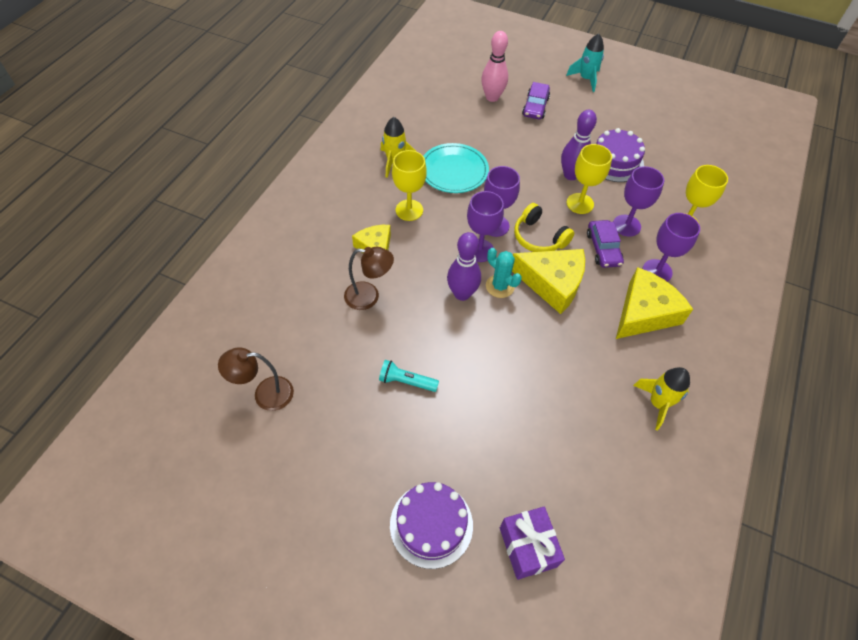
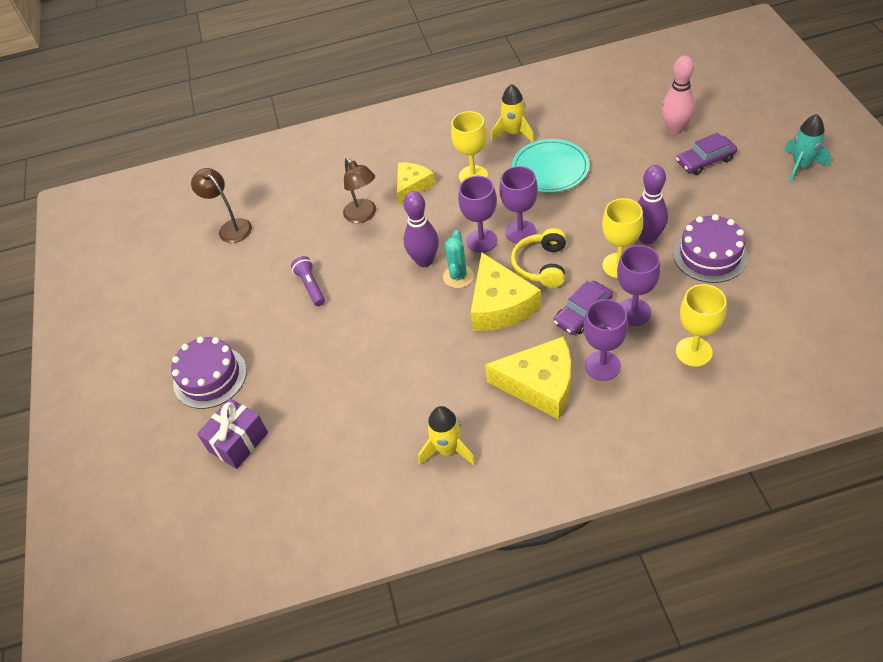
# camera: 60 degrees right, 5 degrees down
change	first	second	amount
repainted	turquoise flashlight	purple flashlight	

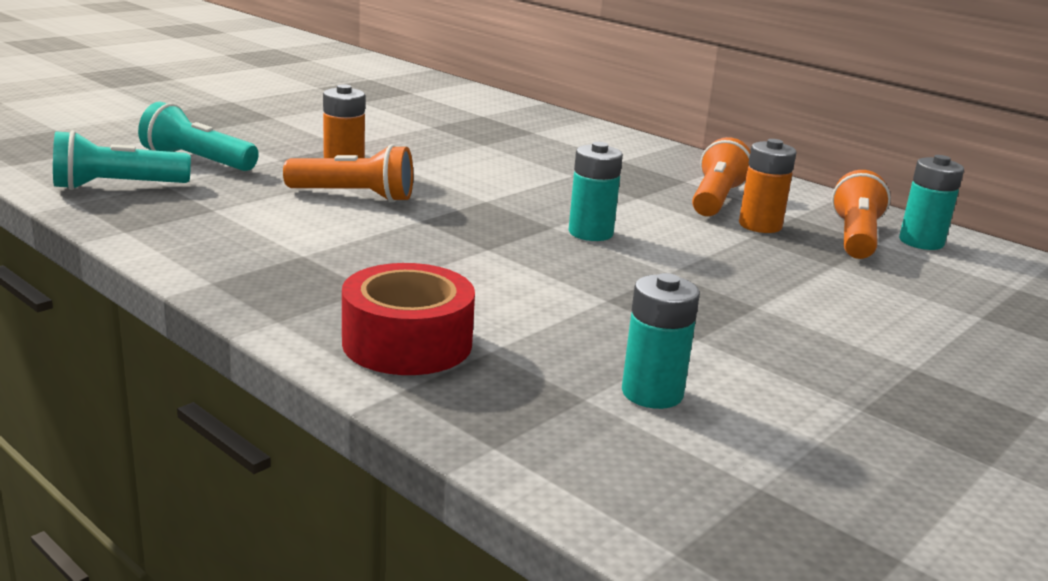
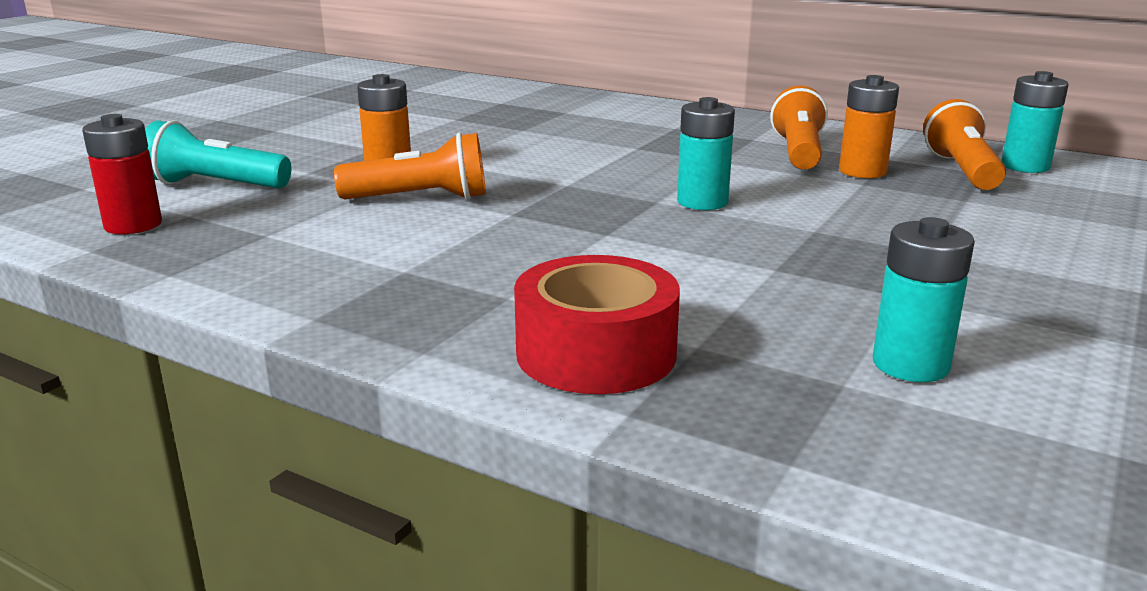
# camera: 10 degrees left, 0 degrees up
change	first	second	amount
swapped	turquoise flashlight (no. 1 from left)	red battery	

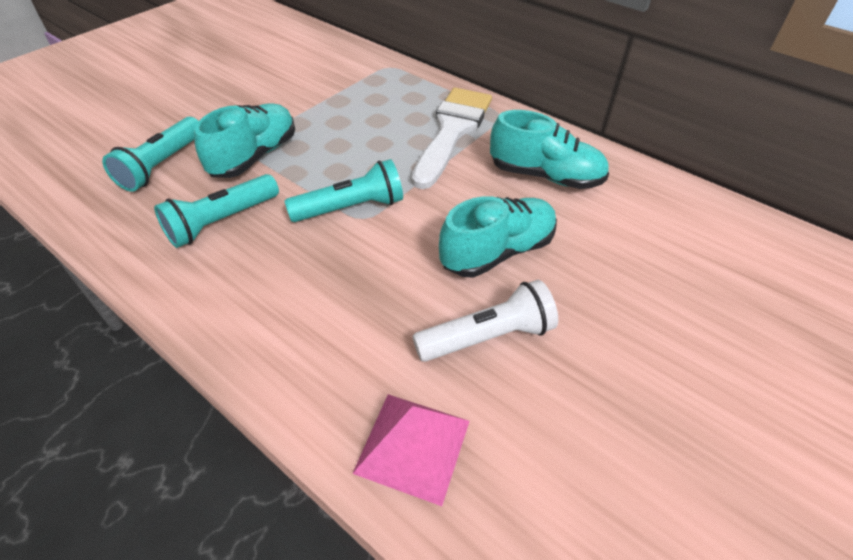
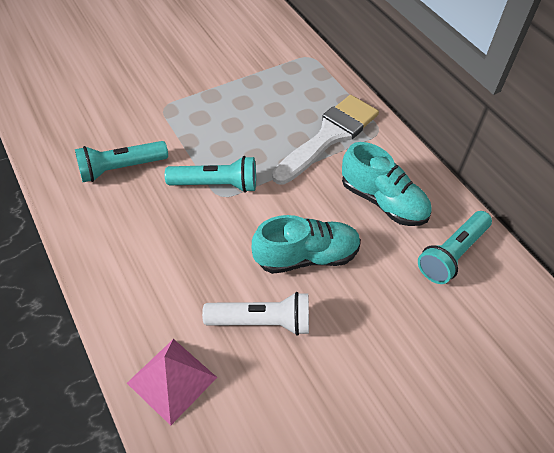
# camera: 20 degrees right, 5 degrees up
change	first	second	amount
shifted	turquoise flashlight (no. 1 from left in the first image)	turquoise flashlight (no. 3 from left)	
gone	turquoise shoe (no. 1 from left)		

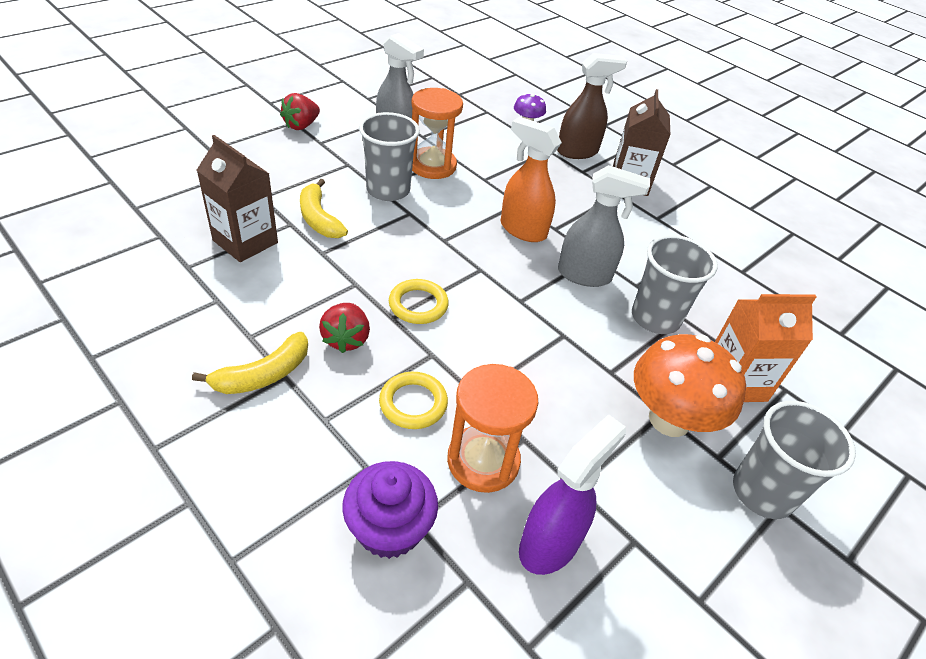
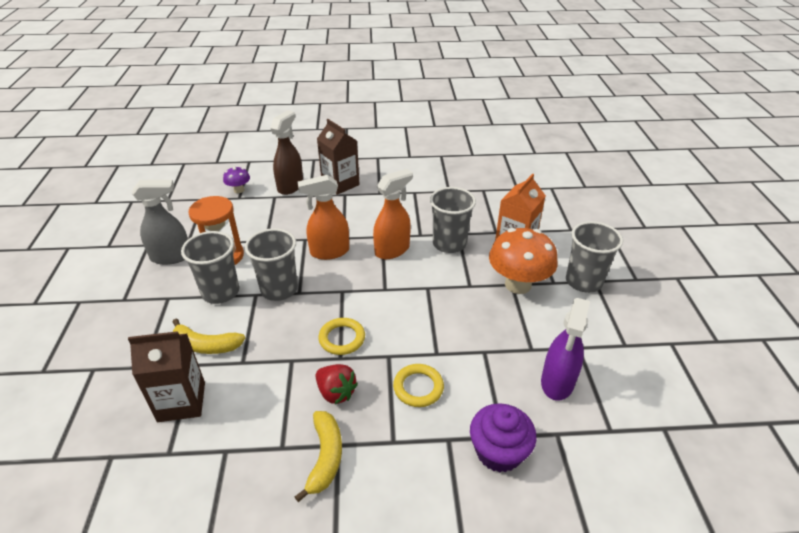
# camera: 45 degrees left, 5 degrees down
change	first	second	amount
new		grey cup (no. 2 from left)	
repainted	grey spray bottle (no. 2 from left)	orange spray bottle (no. 2 from left)	
rotated	purple spray bottle		150 degrees counterclockwise
gone	red strawberry (no. 1 from left)		
gone	orange hourglass (no. 2 from left)		

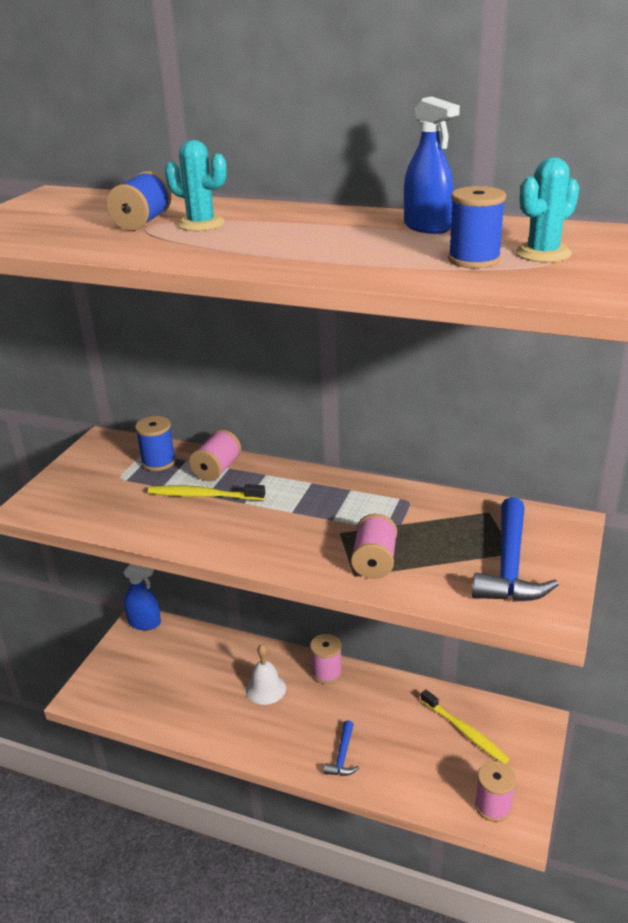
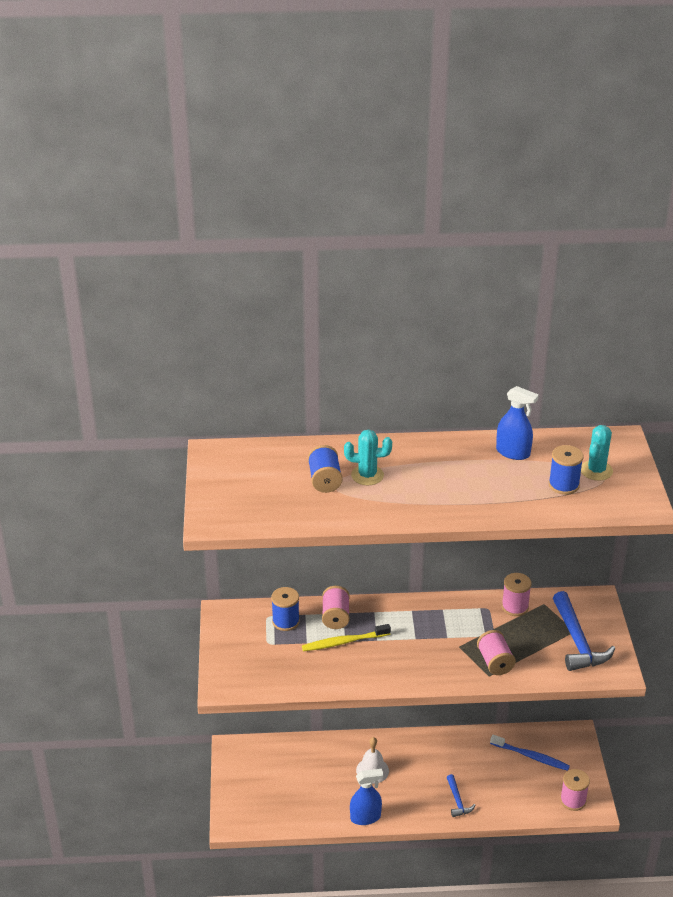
# camera: 25 degrees left, 5 degrees up
change	first	second	amount
shifted	blue spray bottle (no. 1 from left)		
repainted	yellow toothbrush (no. 2 from left)	blue toothbrush	
shifted	pink spool (no. 2 from left in the first image)	pink spool (no. 3 from left)	

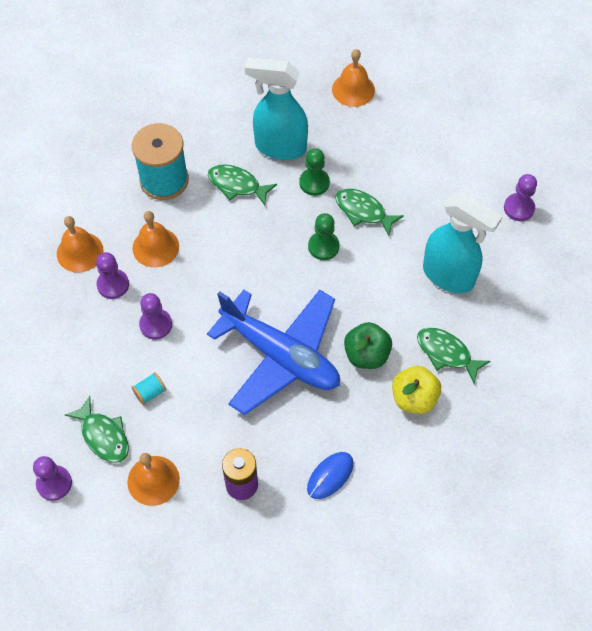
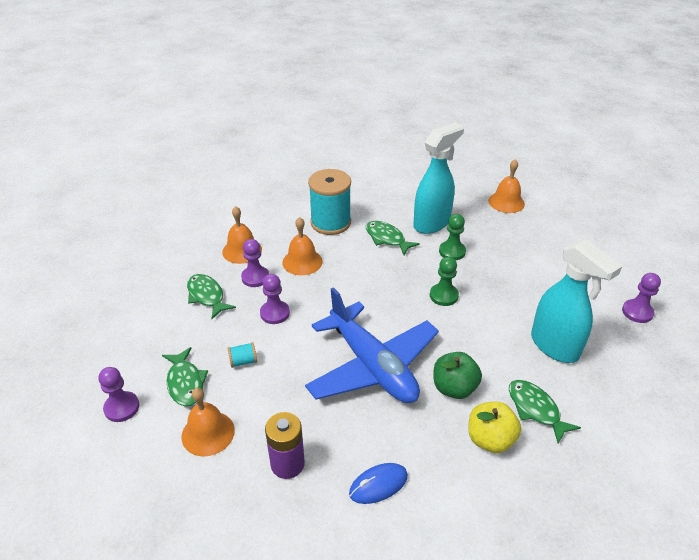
# camera: 20 degrees right, 20 degrees down
change	first	second	amount
shifted	green fish (no. 3 from left in the first image)	green fish (no. 2 from left)	
rotated	turquoise spray bottle (no. 1 from left)		105 degrees clockwise

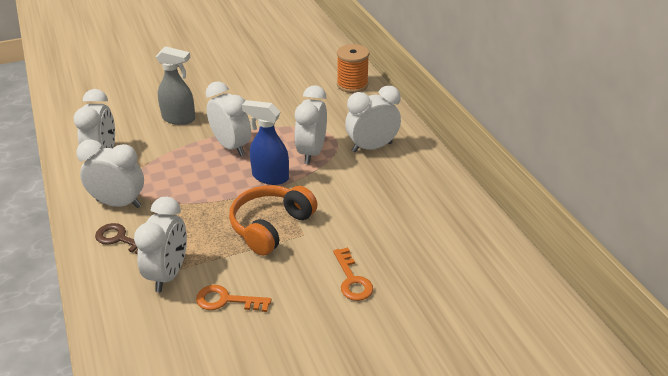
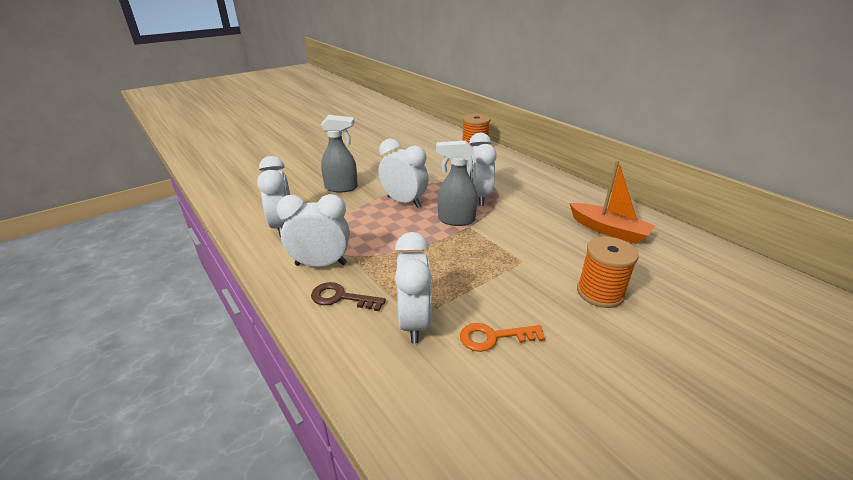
# camera: 15 degrees left, 5 degrees down
change	first	second	amount
repainted	blue spray bottle	grey spray bottle (no. 2 from left)	
new		orange boat	
swapped	orange key (no. 2 from left)	orange spool (no. 2 from left)	
gone	orange headphones		
gone	white clock (no. 6 from left)		

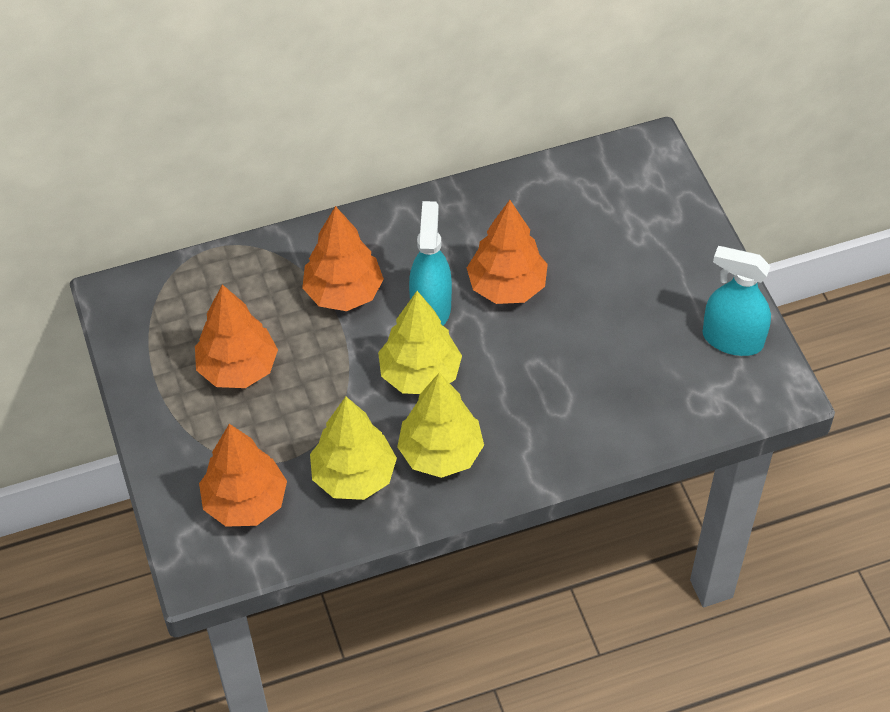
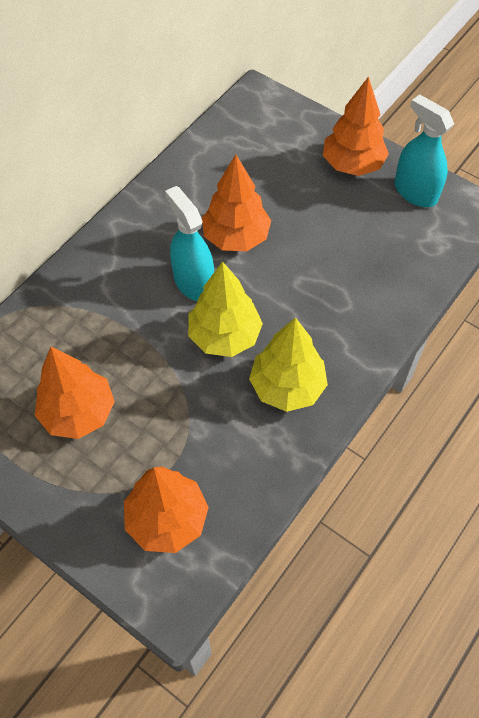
# camera: 35 degrees left, 5 degrees up
change	first	second	amount
shifted	orange tree (no. 3 from left in the first image)	orange tree (no. 4 from left)	
rotated	turquoise spray bottle (no. 2 from left)		60 degrees clockwise
gone	yellow tree (no. 1 from left)		

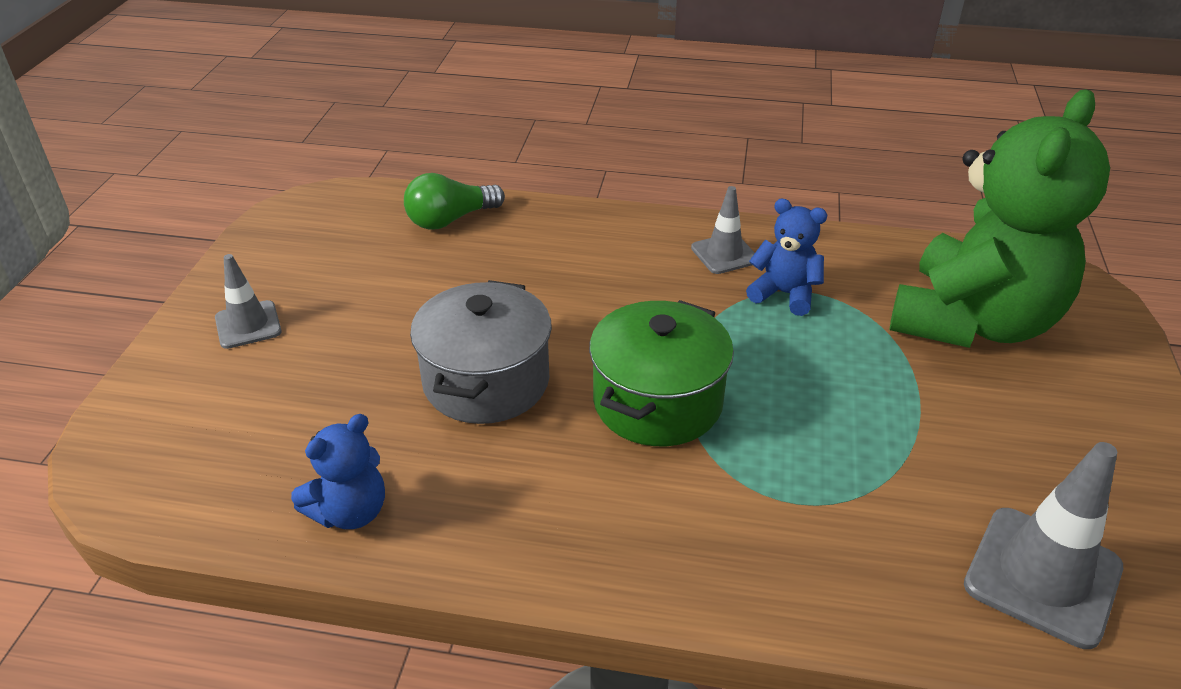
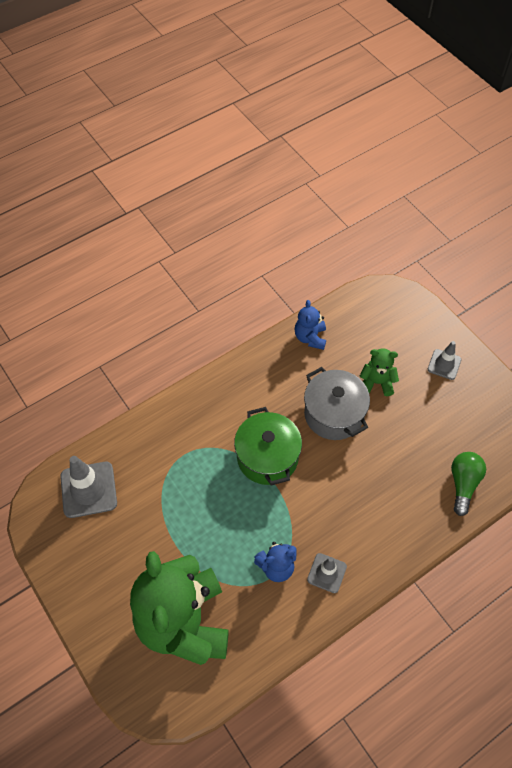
# camera: 135 degrees right, 20 degrees up
change	first	second	amount
new		green teddy bear (no. 2 from left)	

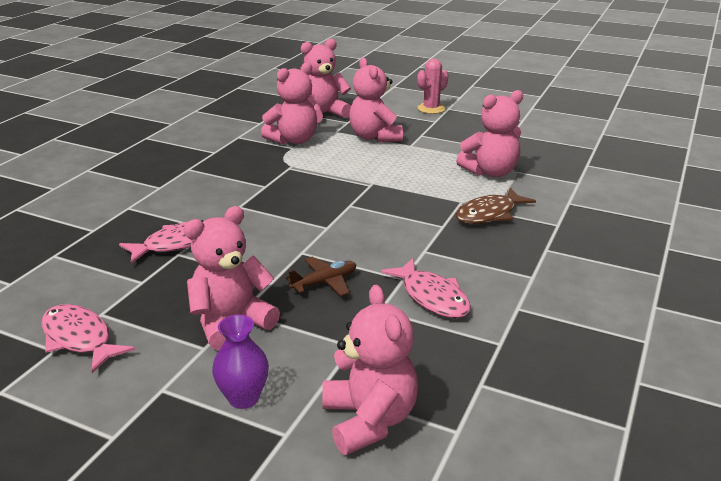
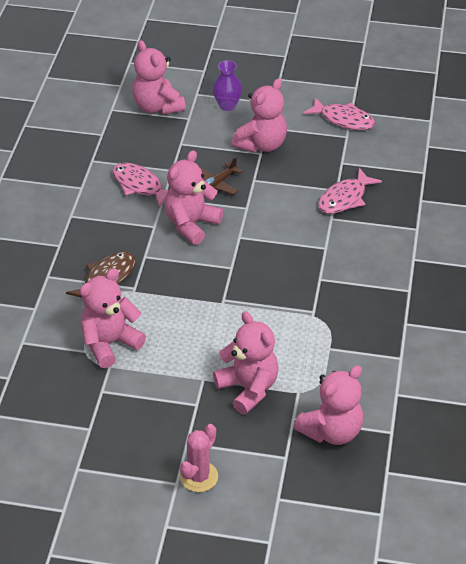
# camera: 165 degrees right, 15 degrees up
change	first	second	amount
shifted	pink teddy bear (no. 2 from left in the first image)	pink teddy bear (no. 3 from left)	

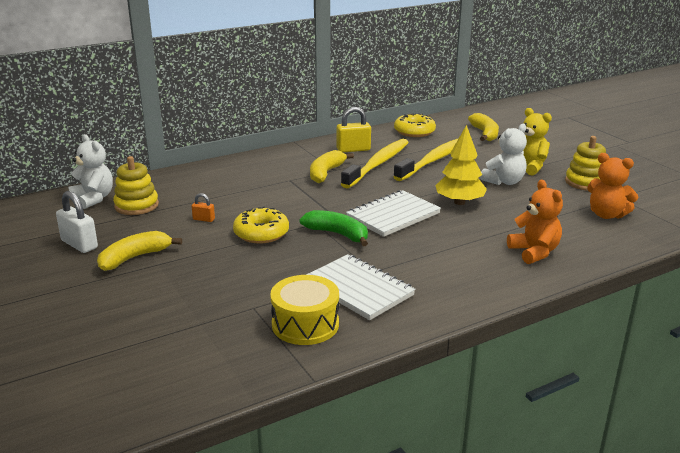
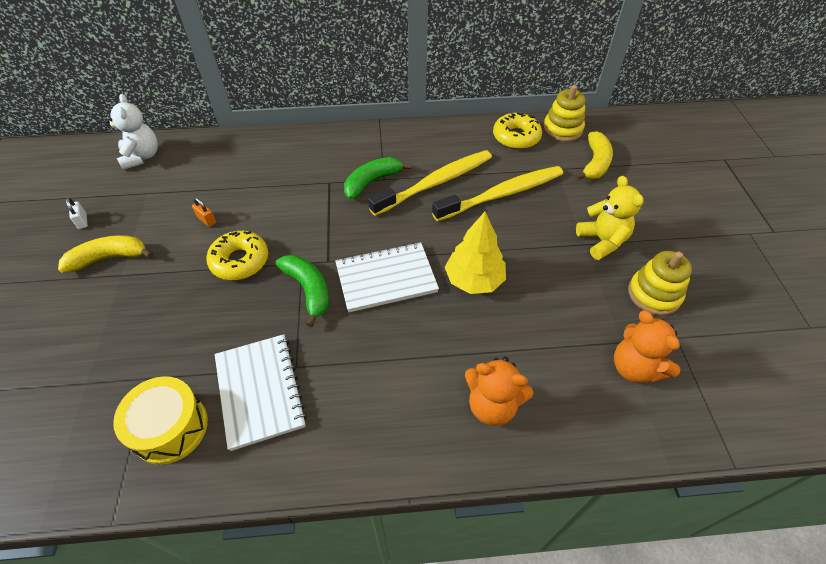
# camera: 25 degrees right, 25 degrees up
change	first	second	amount
scaled	white padlock		x0.53
repainted	yellow banana (no. 2 from left)	green banana (no. 2 from left)	
rotated	orange teddy bear (no. 1 from left)		105 degrees clockwise
shifted	yellow stacking toy (no. 1 from left)		
gone	yellow padlock		
gone	white teddy bear (no. 2 from left)		

